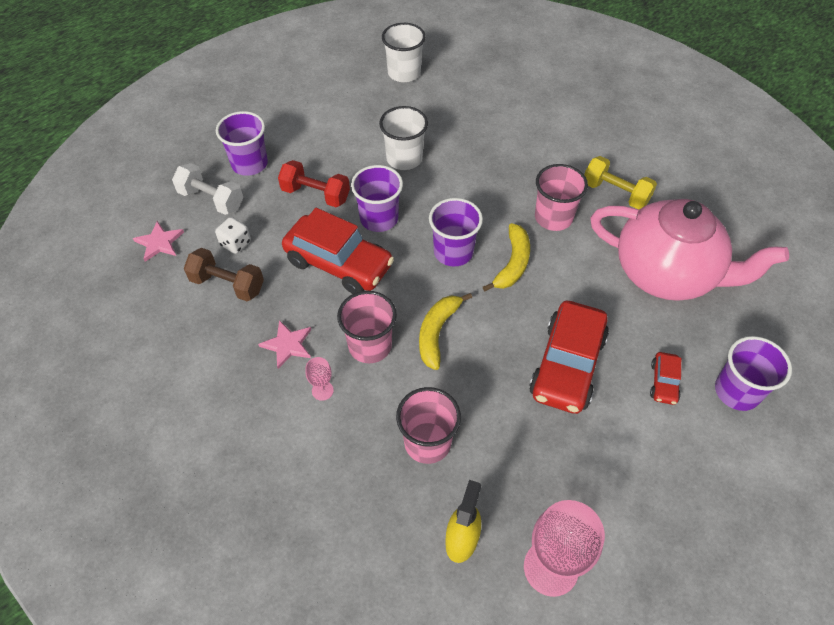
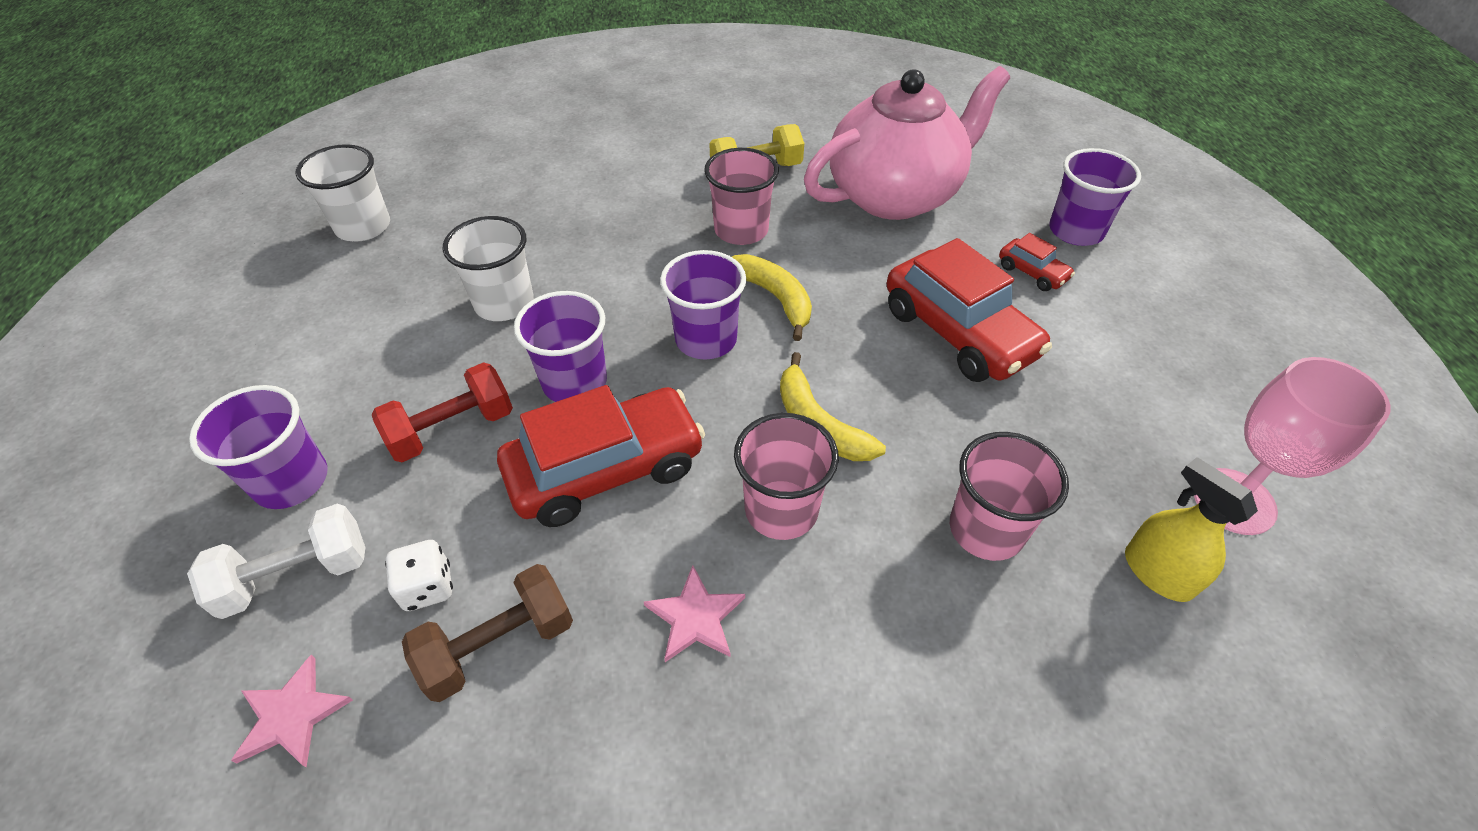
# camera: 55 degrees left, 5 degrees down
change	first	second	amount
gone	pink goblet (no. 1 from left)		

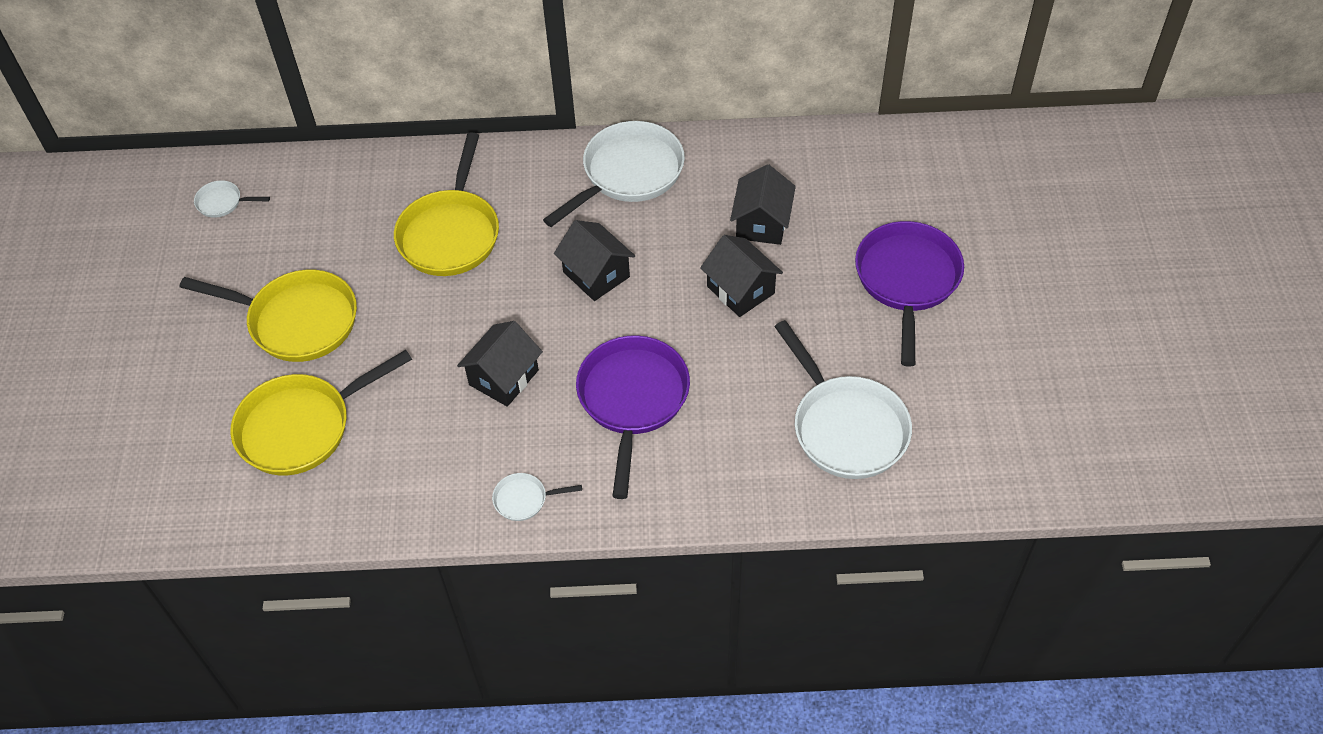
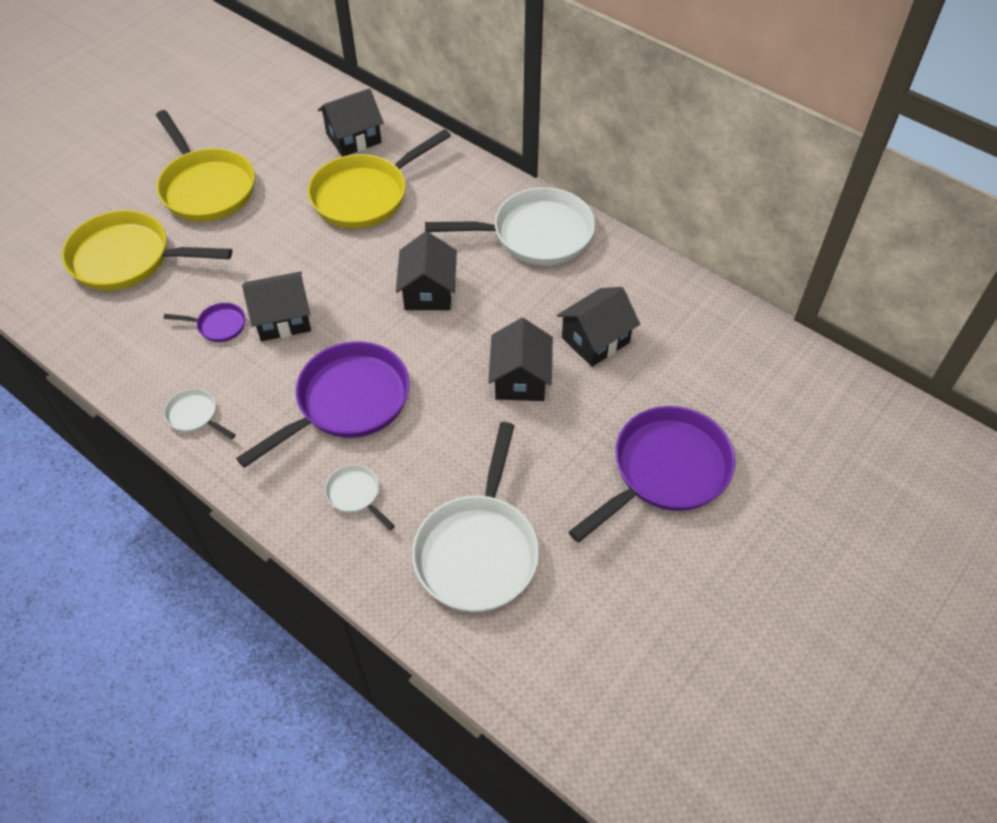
# camera: 40 degrees right, 0 degrees up
change	first	second	amount
new		purple pan (no. 1 from left)	
new		black house (no. 2 from left)	
shifted	white pan (no. 1 from left in the first image)	white pan (no. 2 from left)	

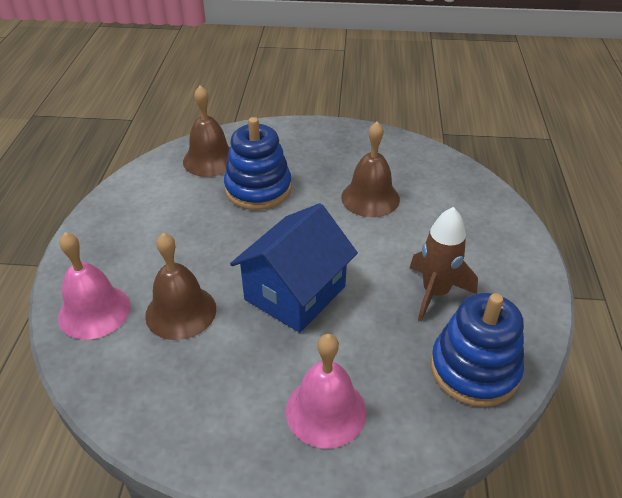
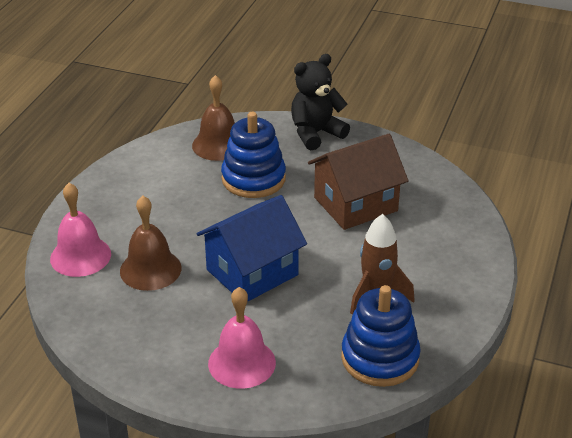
# camera: 15 degrees right, 5 degrees down
change	first	second	amount
new		black teddy bear	
swapped	brown bell (no. 3 from left)	brown house	

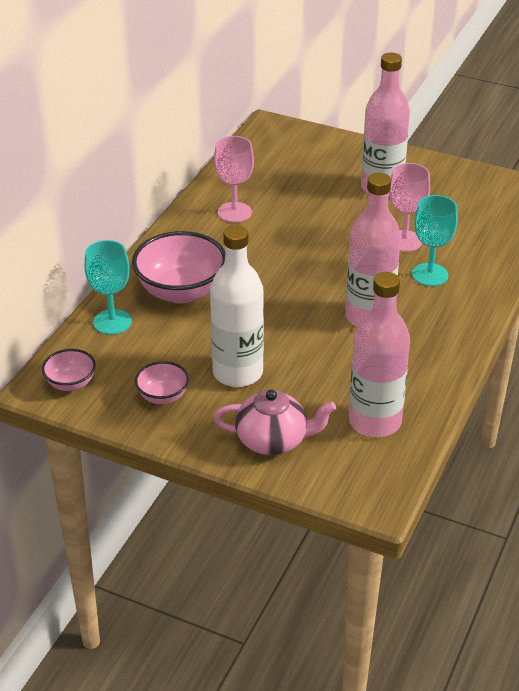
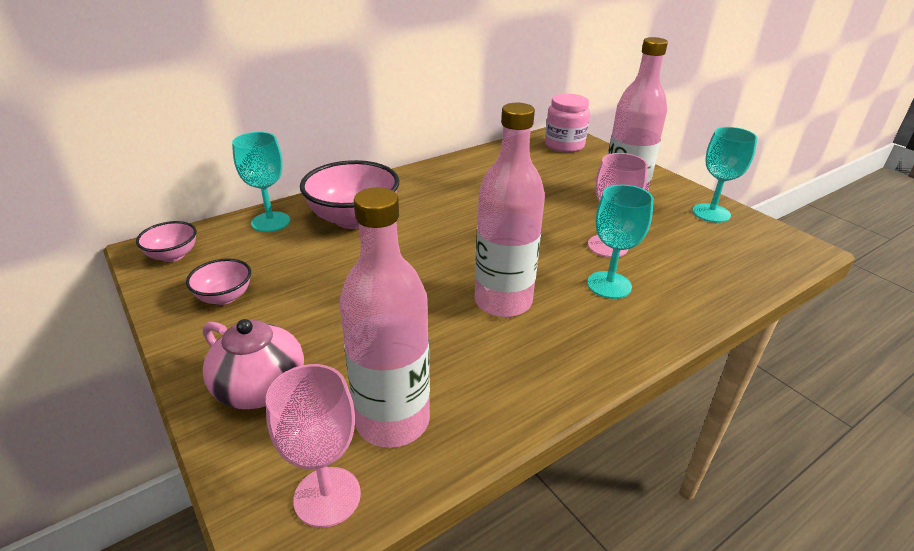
# camera: 30 degrees right, 5 degrees down
change	first	second	amount
shifted	pink goblet (no. 1 from left)		
new		pink jar	
new		turquoise goblet (no. 3 from left)	
gone	white bottle		

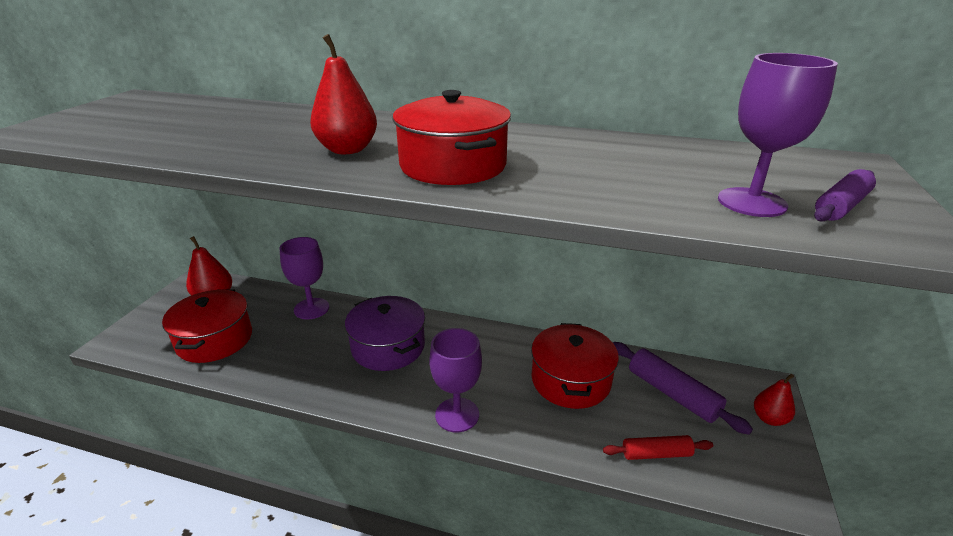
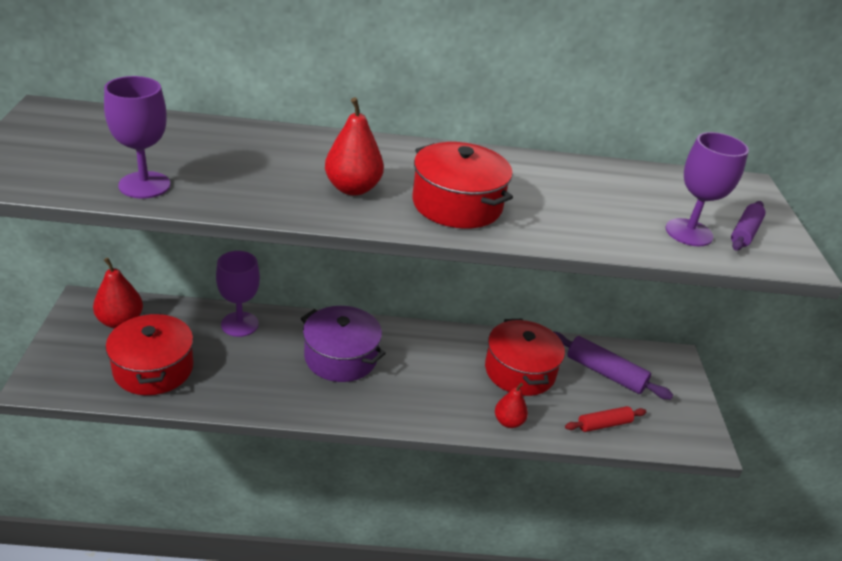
# camera: 20 degrees left, 5 degrees up
change	first	second	amount
shifted	purple goblet (no. 2 from left in the first image)	purple goblet (no. 1 from left)	
shifted	red pear (no. 3 from left)		

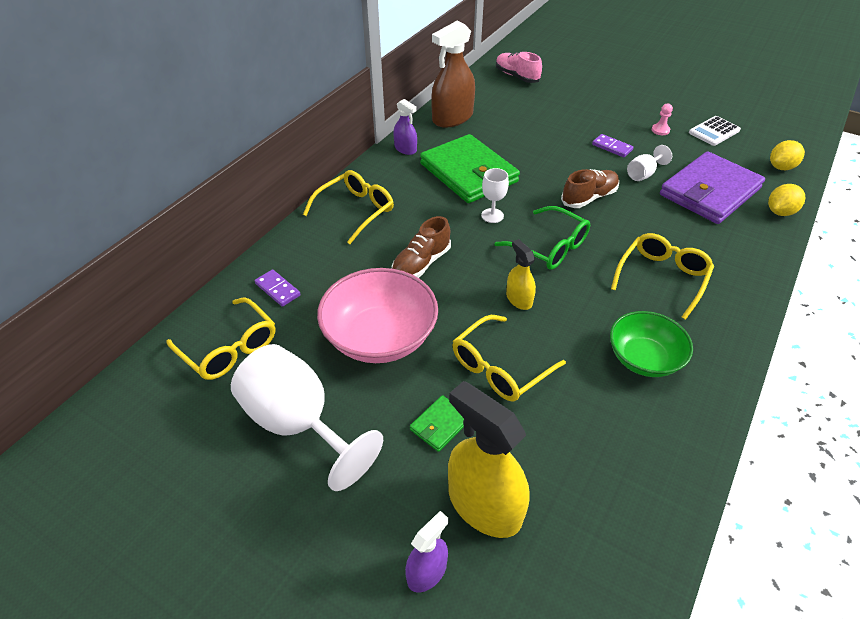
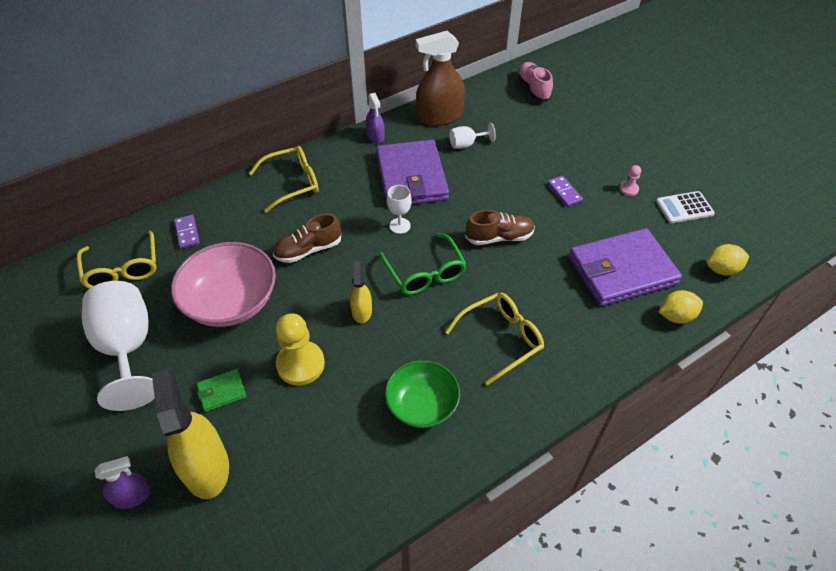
# camera: 25 degrees right, 5 degrees up
change	first	second	amount
swapped	yellow glasses (no. 3 from left)	yellow pawn	
repainted	green wallet (no. 2 from left)	purple wallet (no. 1 from left)	
shifted	white goblet (no. 3 from left)		

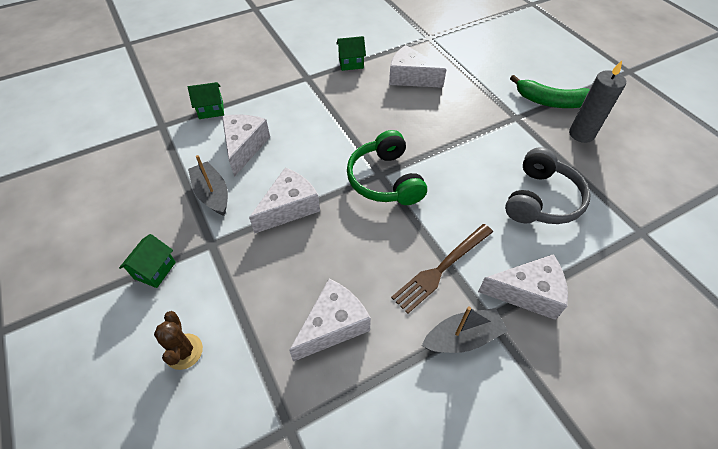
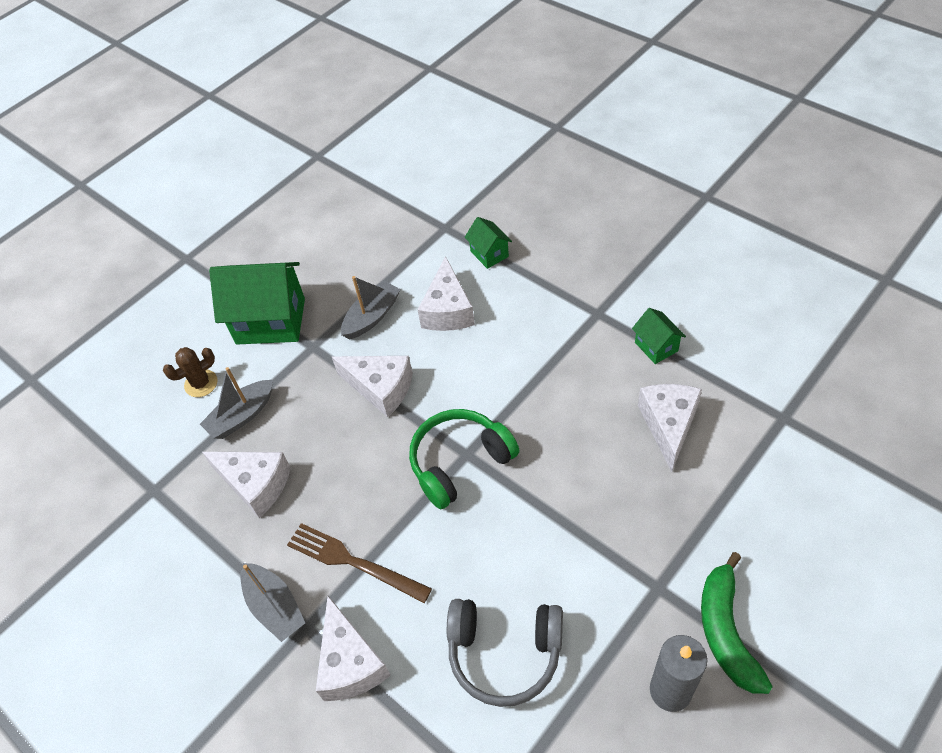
# camera: 75 degrees right, 0 degrees up
change	first	second	amount
new		grey boat (no. 1 from left)	
scaled	green house (no. 1 from left)		x2.05
rotated	white cheese (no. 1 from left in the first image)	white cheese (no. 4 from left)	105 degrees clockwise

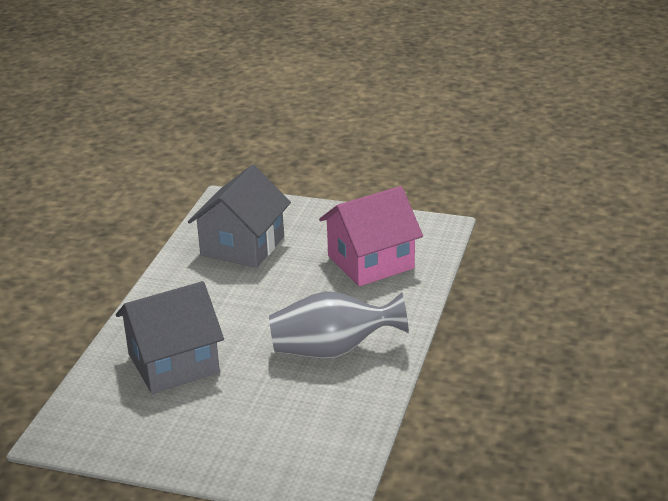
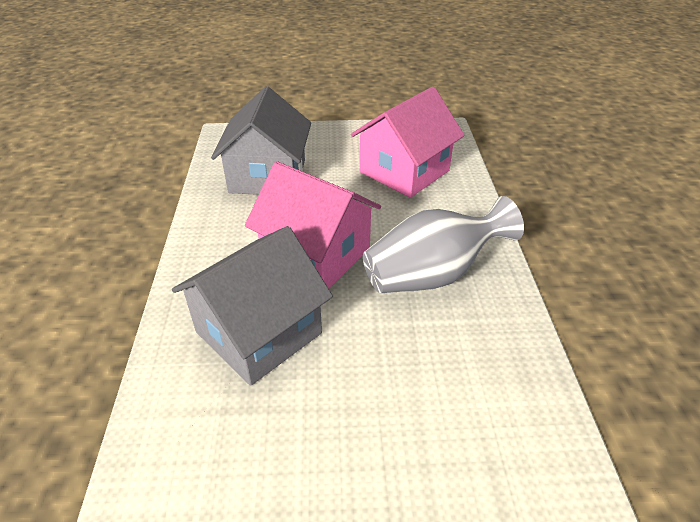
# camera: 20 degrees left, 10 degrees up
change	first	second	amount
new		pink house (no. 1 from left)	

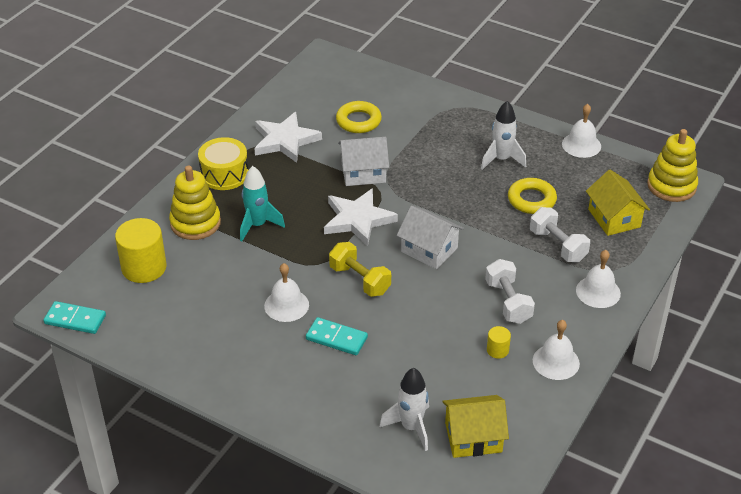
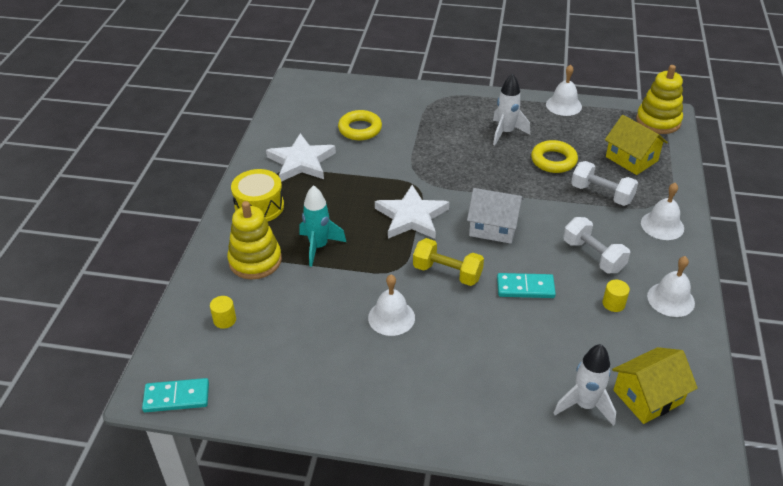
# camera: 20 degrees left, 0 degrees up
change	first	second	amount
scaled	yellow cylinder (no. 1 from left)		x0.47
shifted	turquoise domino (no. 2 from left)		
gone	white house (no. 1 from left)		

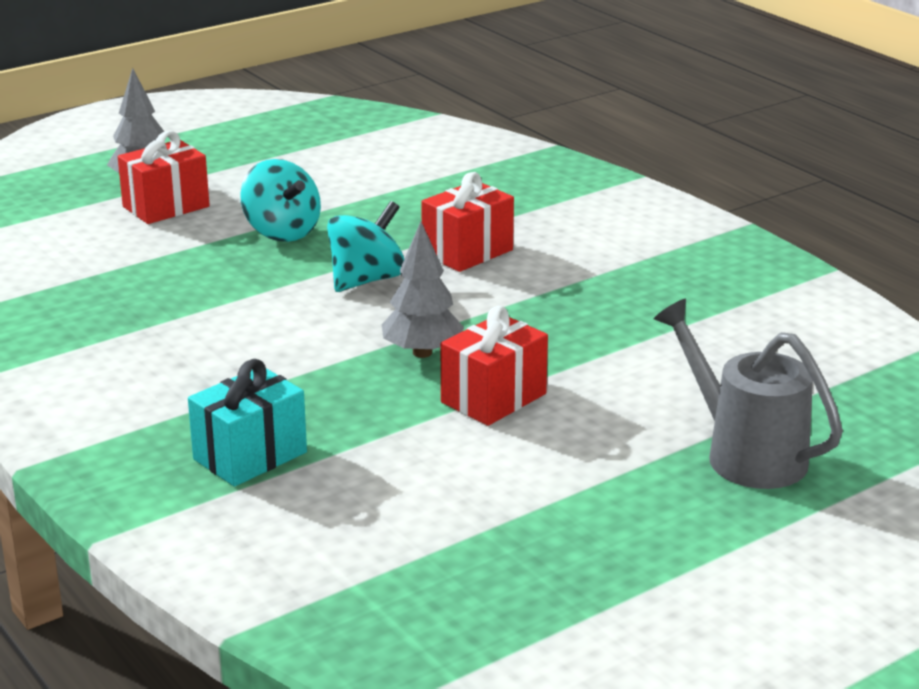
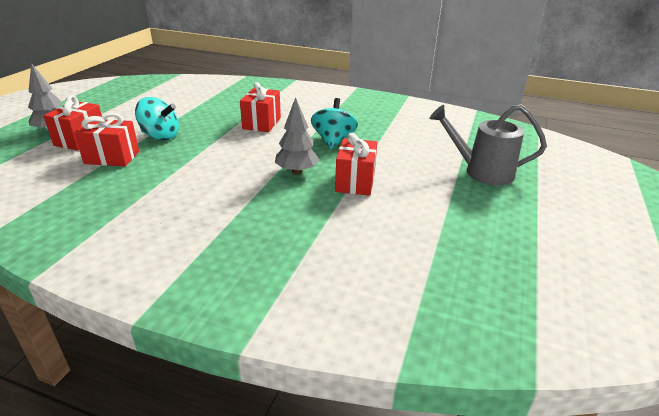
# camera: 35 degrees left, 5 degrees up
change	first	second	amount
new		red gift (no. 2 from left)	
shifted	turquoise spinning top (no. 2 from left)		
gone	turquoise gift		

